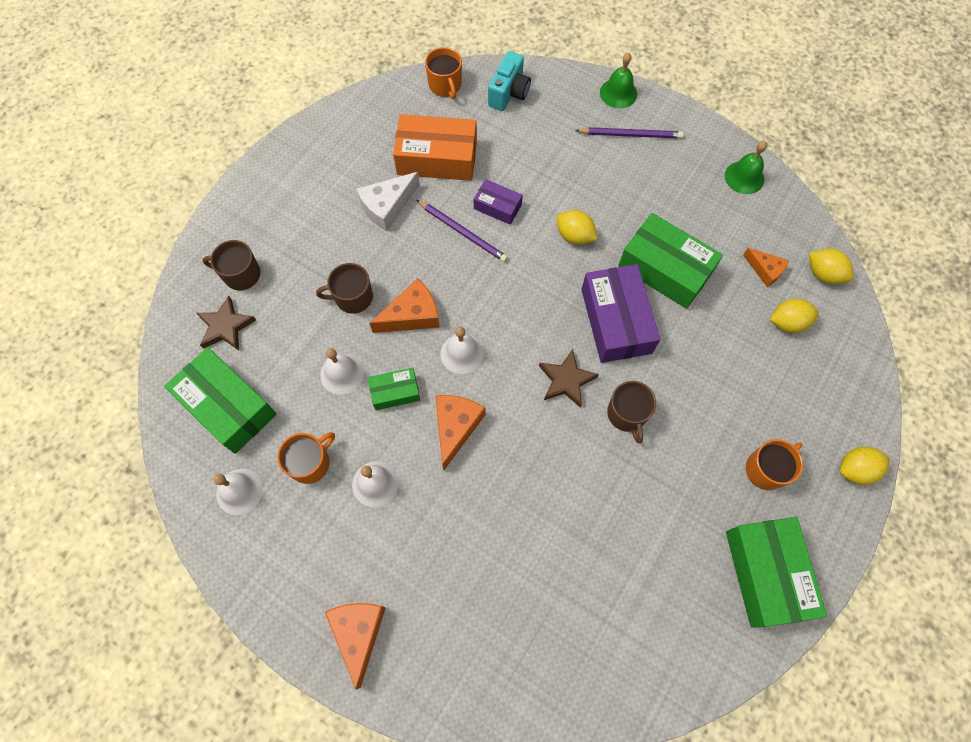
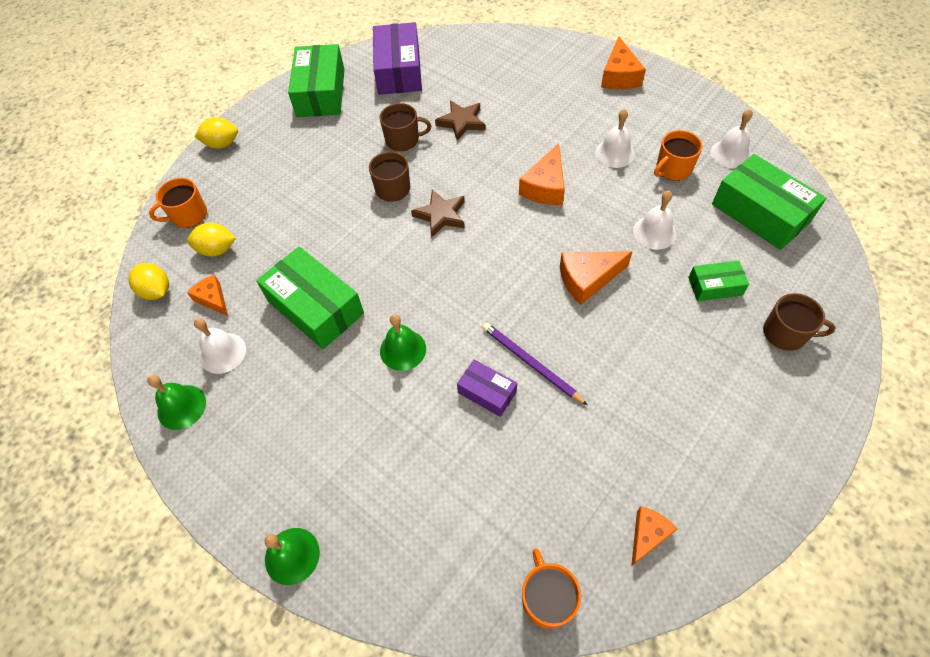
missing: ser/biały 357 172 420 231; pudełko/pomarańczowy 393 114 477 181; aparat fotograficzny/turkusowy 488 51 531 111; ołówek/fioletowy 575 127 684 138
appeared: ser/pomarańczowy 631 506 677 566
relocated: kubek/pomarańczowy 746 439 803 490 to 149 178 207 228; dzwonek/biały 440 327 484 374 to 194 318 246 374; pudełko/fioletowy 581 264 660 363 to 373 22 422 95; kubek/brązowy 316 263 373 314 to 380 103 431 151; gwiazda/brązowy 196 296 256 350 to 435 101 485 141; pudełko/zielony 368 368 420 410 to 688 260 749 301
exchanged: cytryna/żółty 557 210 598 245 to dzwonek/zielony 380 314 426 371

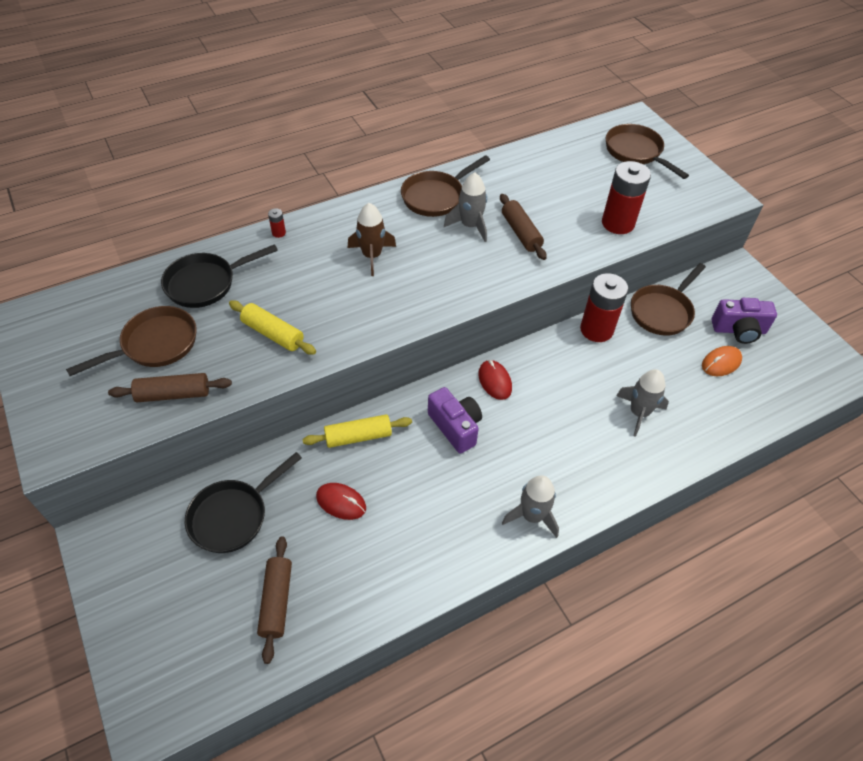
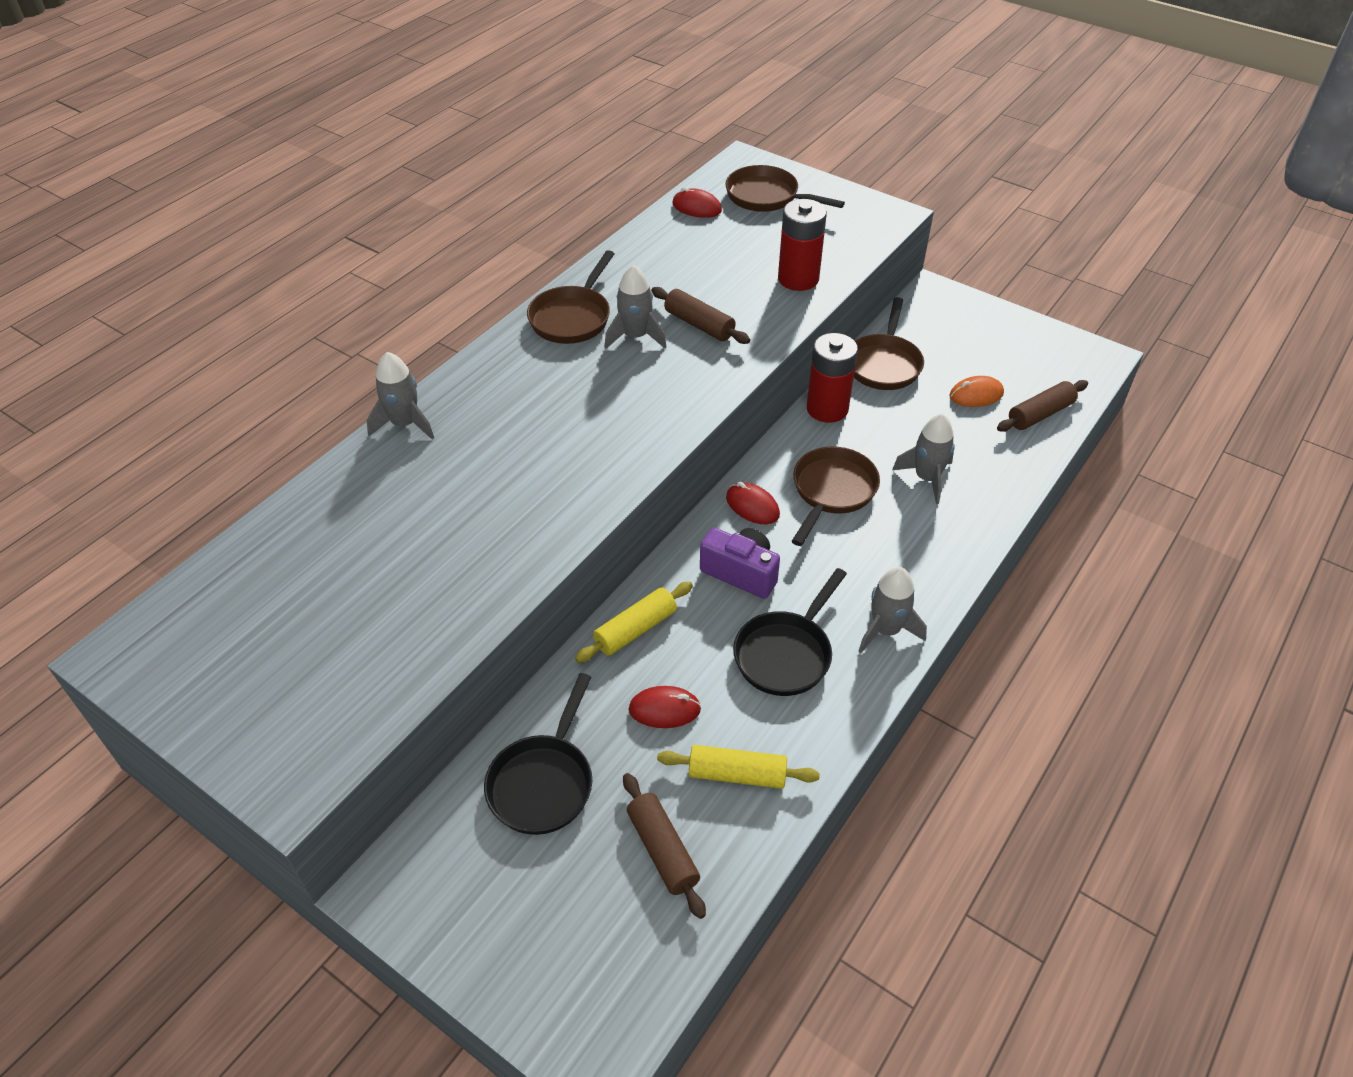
missing: rakieta/brązowy 348 203 396 276; aparat fotograficzny/fioletowy 712 298 777 344
appeared: myszka/czerwony 672 187 722 218
relocated: wałek do ciasta/żółty 229 301 316 355 to 657 745 820 789; patelnia/czarny 161 244 278 308 to 733 568 847 696; patelnia/brązowy 66 306 197 376 to 792 447 880 546; wałek do ciasta/brązowy 108 373 232 402 to 997 380 1088 432
exchanged: bateria/czerwony 268 208 286 238 to rakieta/szary 367 352 434 439
spun: myszka/pomarańczowy 702 346 742 376 = 949 376 1004 407 45 degrees clockwise

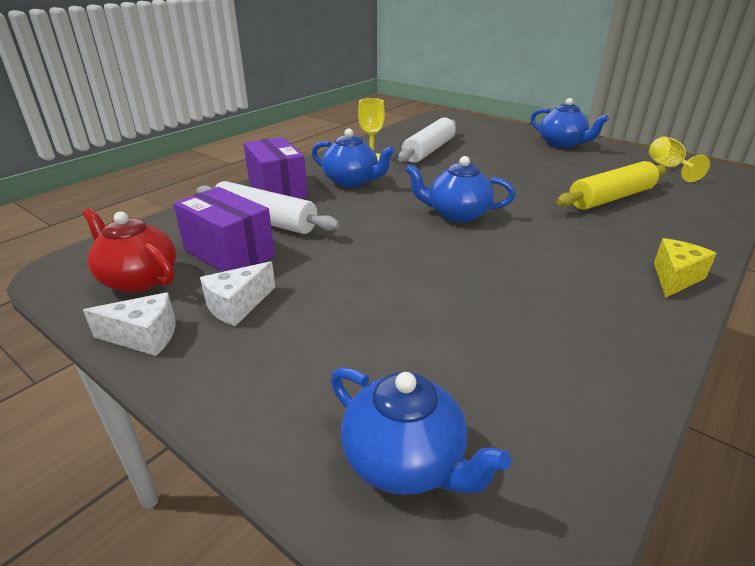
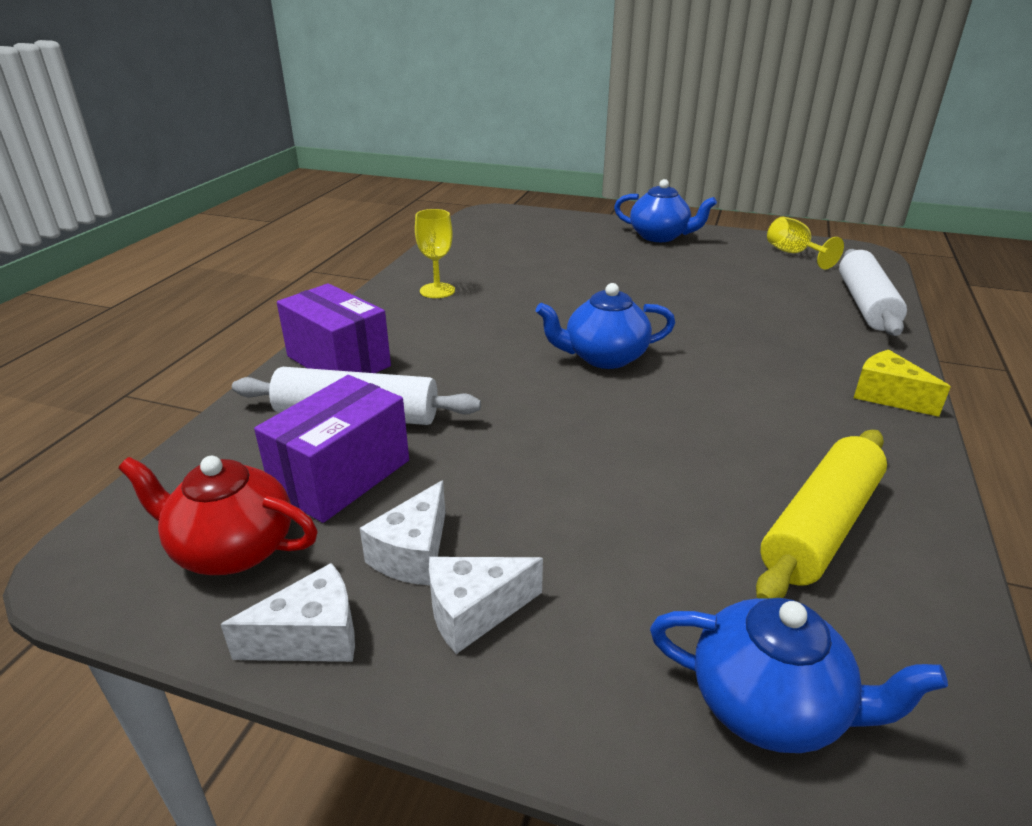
missing: imbryk/niebieski 312 128 395 187
appeared: ser/biały 429 557 543 654
relocated: wałek do ciasta/żółty 556 161 667 210 to 756 430 887 599; wałek do ciasta/biały 398 118 457 163 to 839 249 907 336
spun: pudełko/fioletowy 173 187 275 272 = 254 375 409 523 75 degrees counterclockwise; ser/żółty 654 238 717 298 = 854 350 951 417 60 degrees counterclockwise

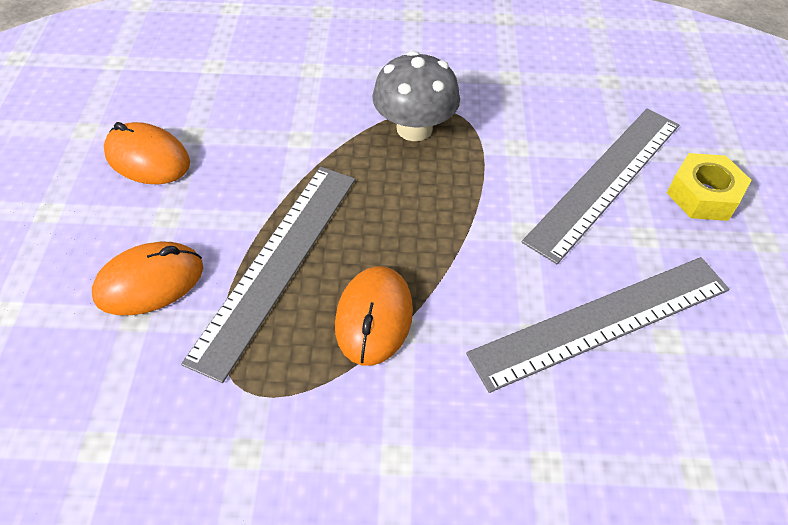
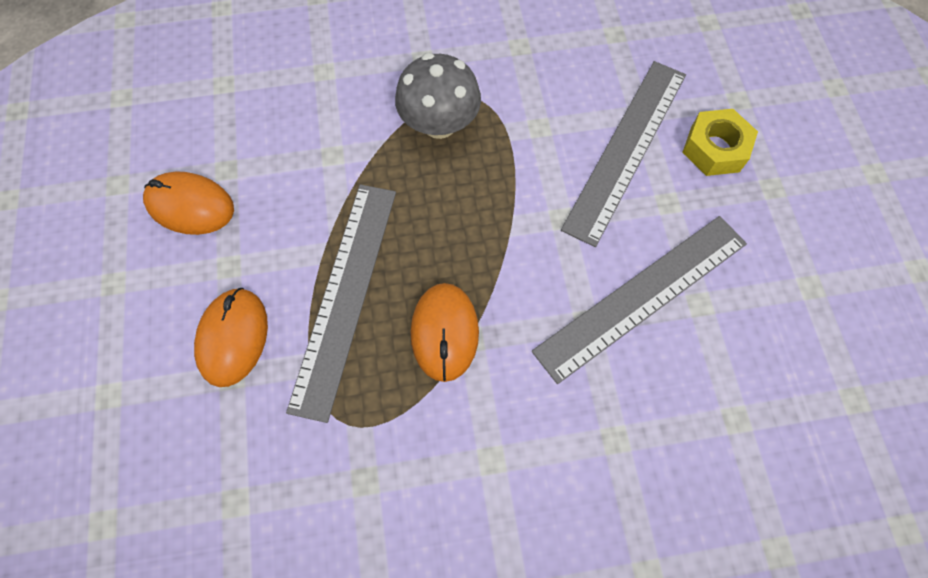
spun: myszka/pomarańczowy 92 242 203 315 = 194 288 268 387 45 degrees counterclockwise

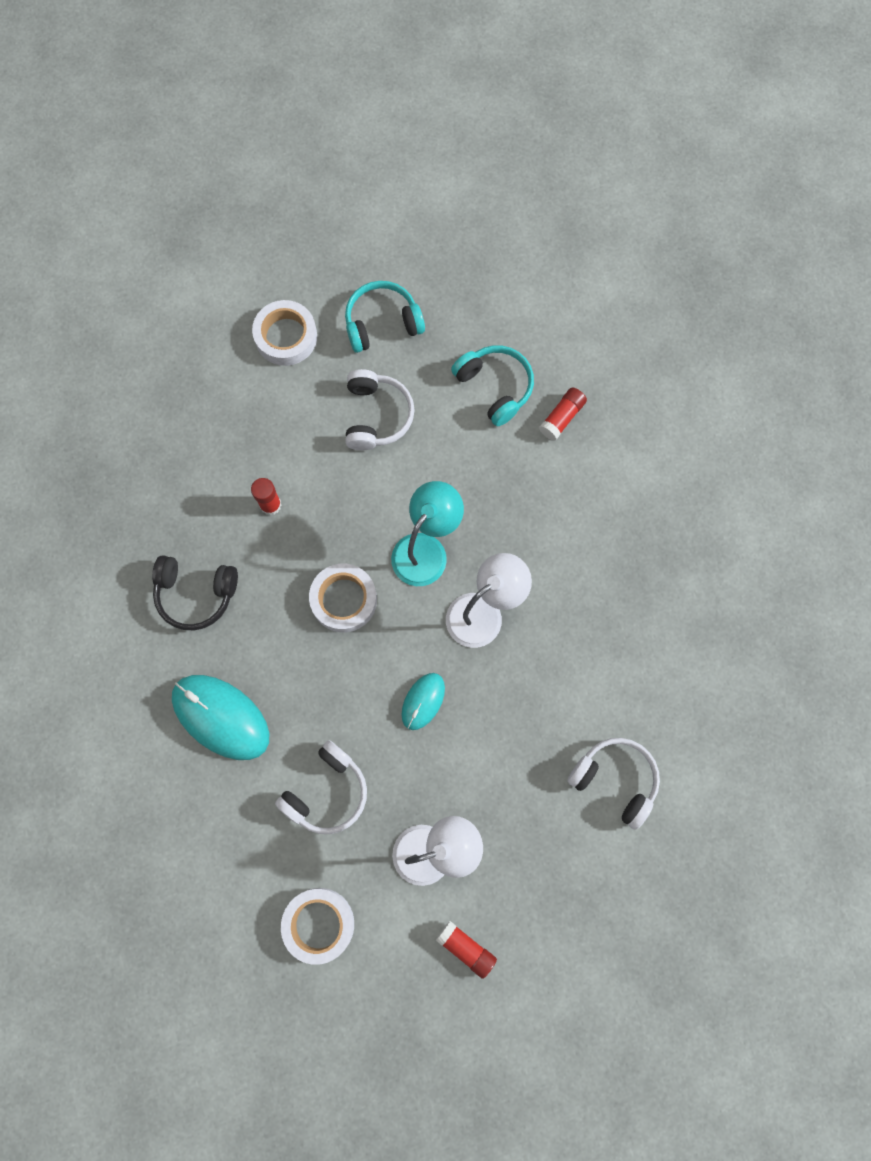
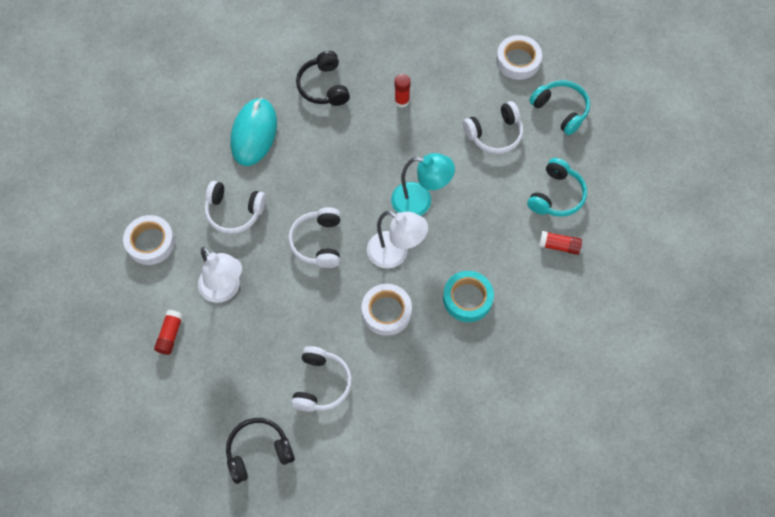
appeared: słuchawki/czarny 226 418 295 484; taśma klejąca/turkusowy 443 271 494 322
relocated: taśma klejąca/biały 309 564 377 632 to 362 284 412 336
exchanged: myszka/turkusowy 401 673 445 730 to słuchawki/biały 288 207 341 268

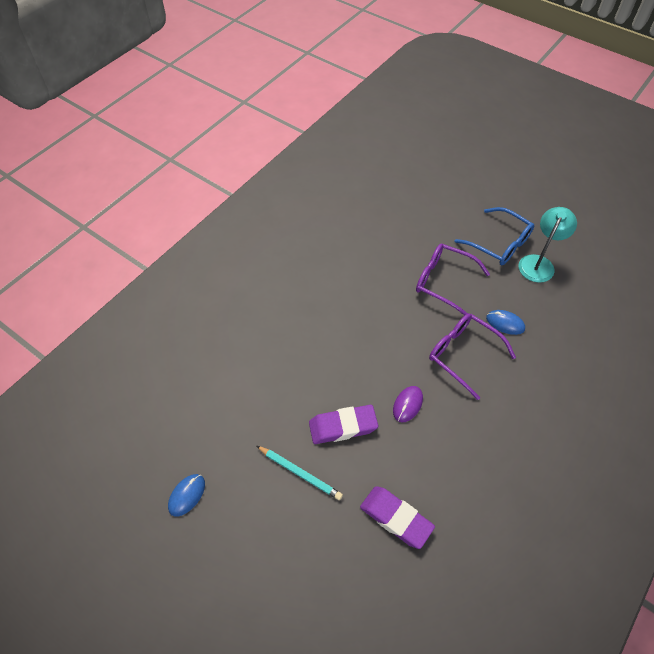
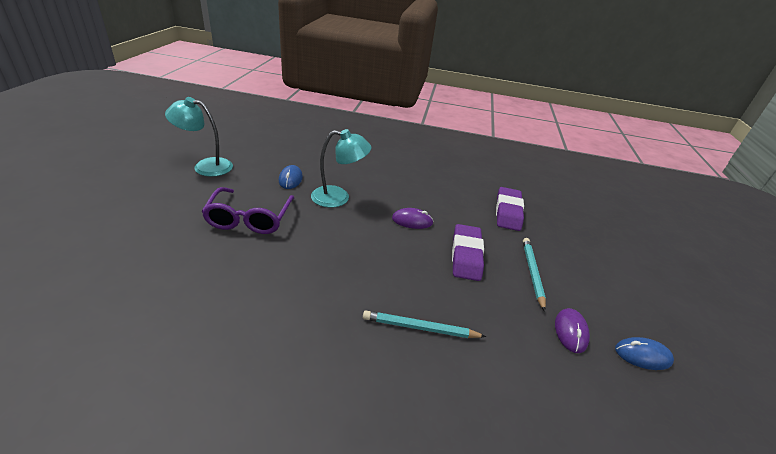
missing: okulary/niebieski 455 207 534 265
appeared: ołówek/turkusowy 363 311 486 338; myszka/fioletowy 555 308 590 353
exchanged: okulary/fioletowy 429 313 516 400 to lampka/turkusowy 311 129 371 207
spun: gumka do mazania/fioletowy 309 405 378 444 = 452 224 484 281 45 degrees clockwise

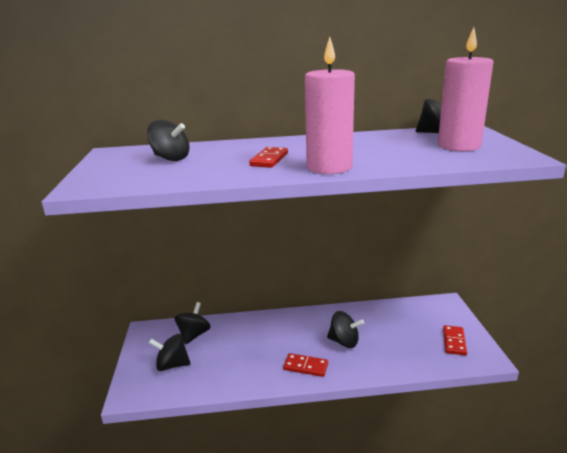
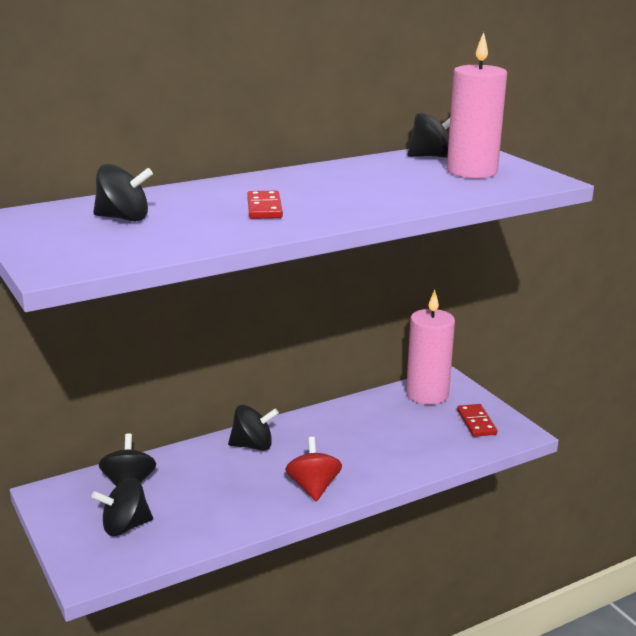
relocated: bączek/czarny 327 311 364 348 to 228 405 279 451; świeca/różowy 305 37 355 174 to 406 290 455 405
exchanged: kostka domina/czerwony 283 353 328 377 to bączek/czerwony 285 437 342 502

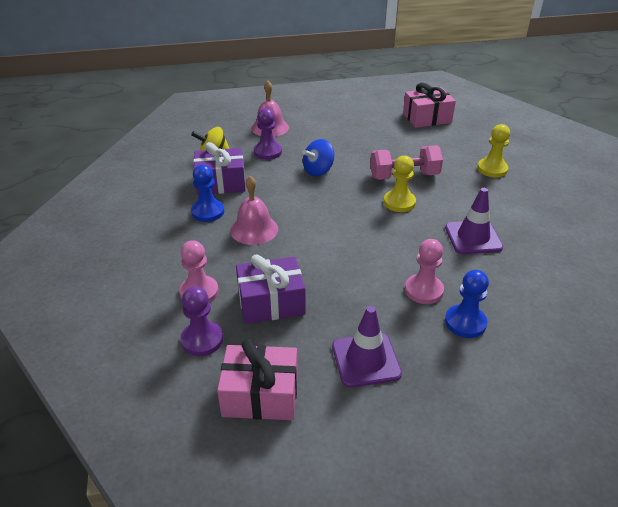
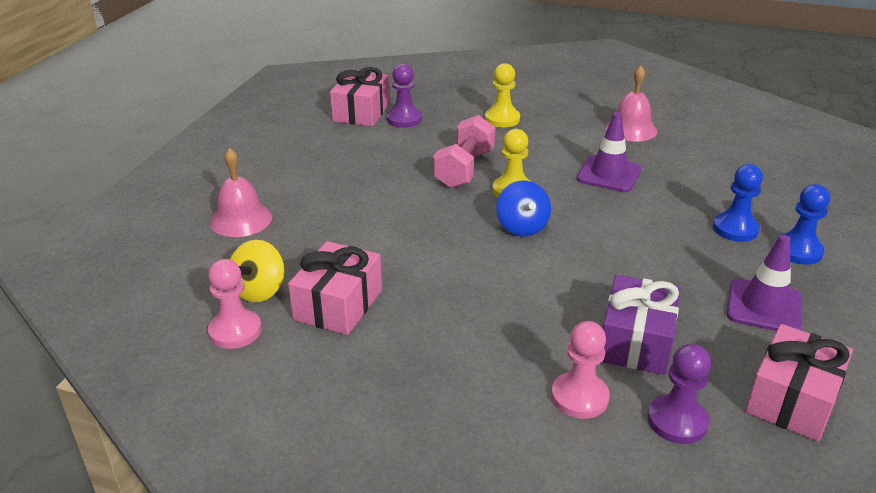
relocated: pionek/różowy 405 239 444 304 to 208 259 262 349; pionek/fioletowy 254 108 282 160 to 387 64 422 128; bączek/niebieski 302 139 334 177 to 496 181 551 236; dzwonek/różowy 230 176 278 245 to 605 66 657 142; pionek/niebieski 191 164 224 222 to 776 184 830 265
colour: prezent/fioletowy 193 142 245 195 to prezent/różowy 288 241 382 335

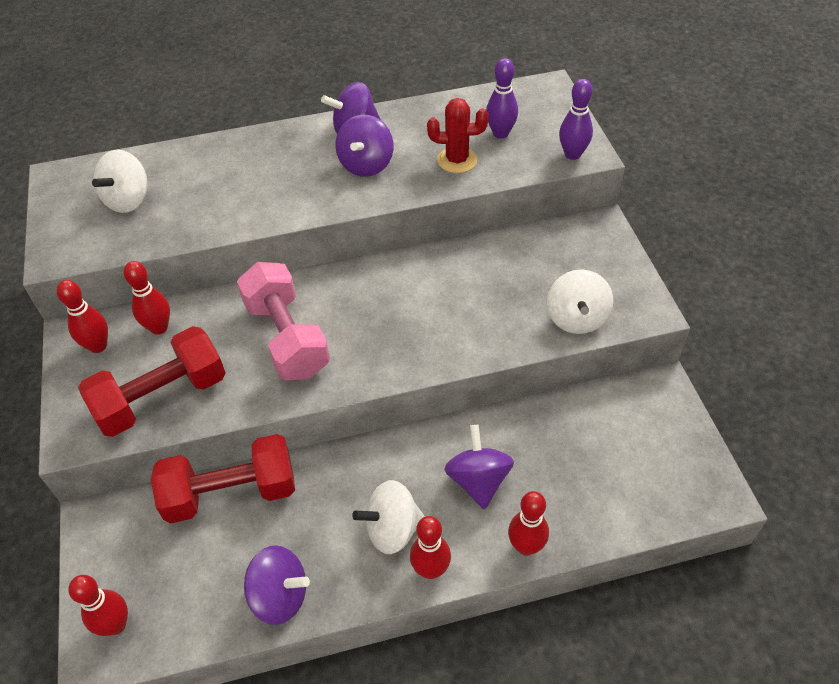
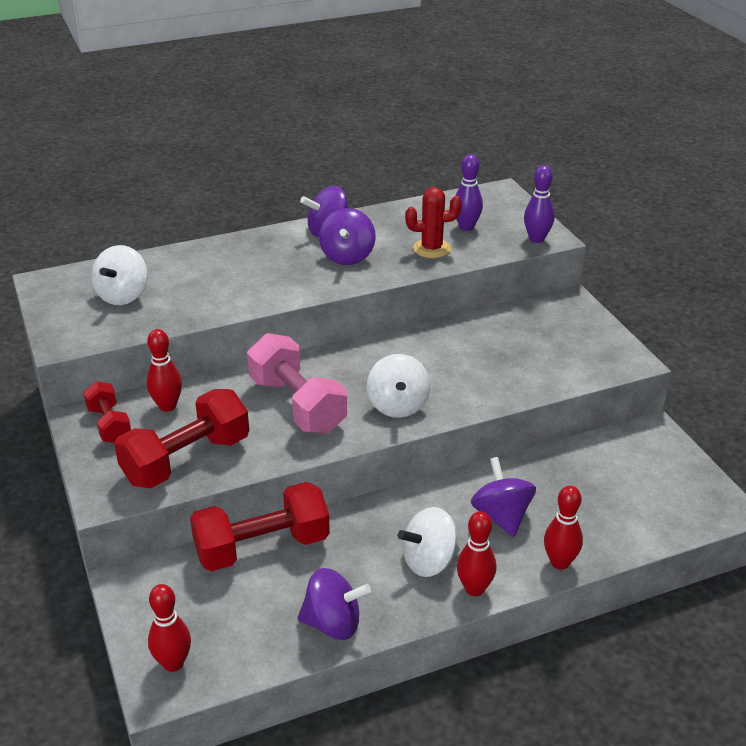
relocated: bączek/biały 547 270 613 334 to 367 354 430 418
exchanged: kręgiel/czerwony 57 280 108 353 to hantel/czerwony 83 381 131 443

